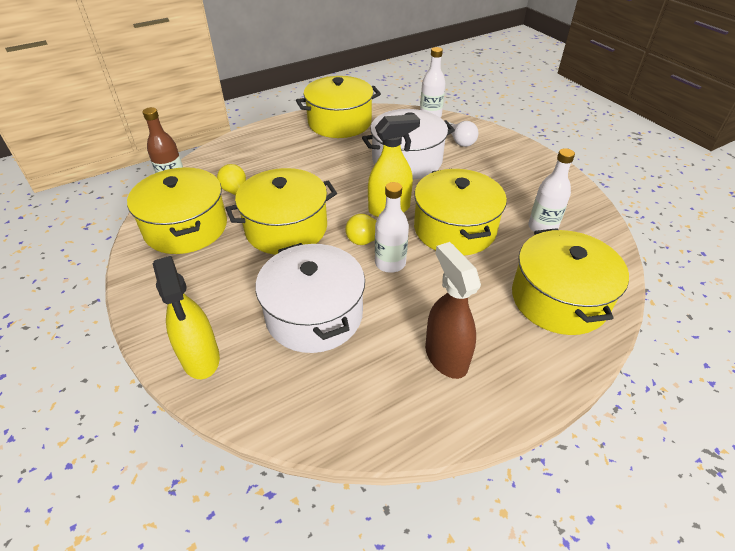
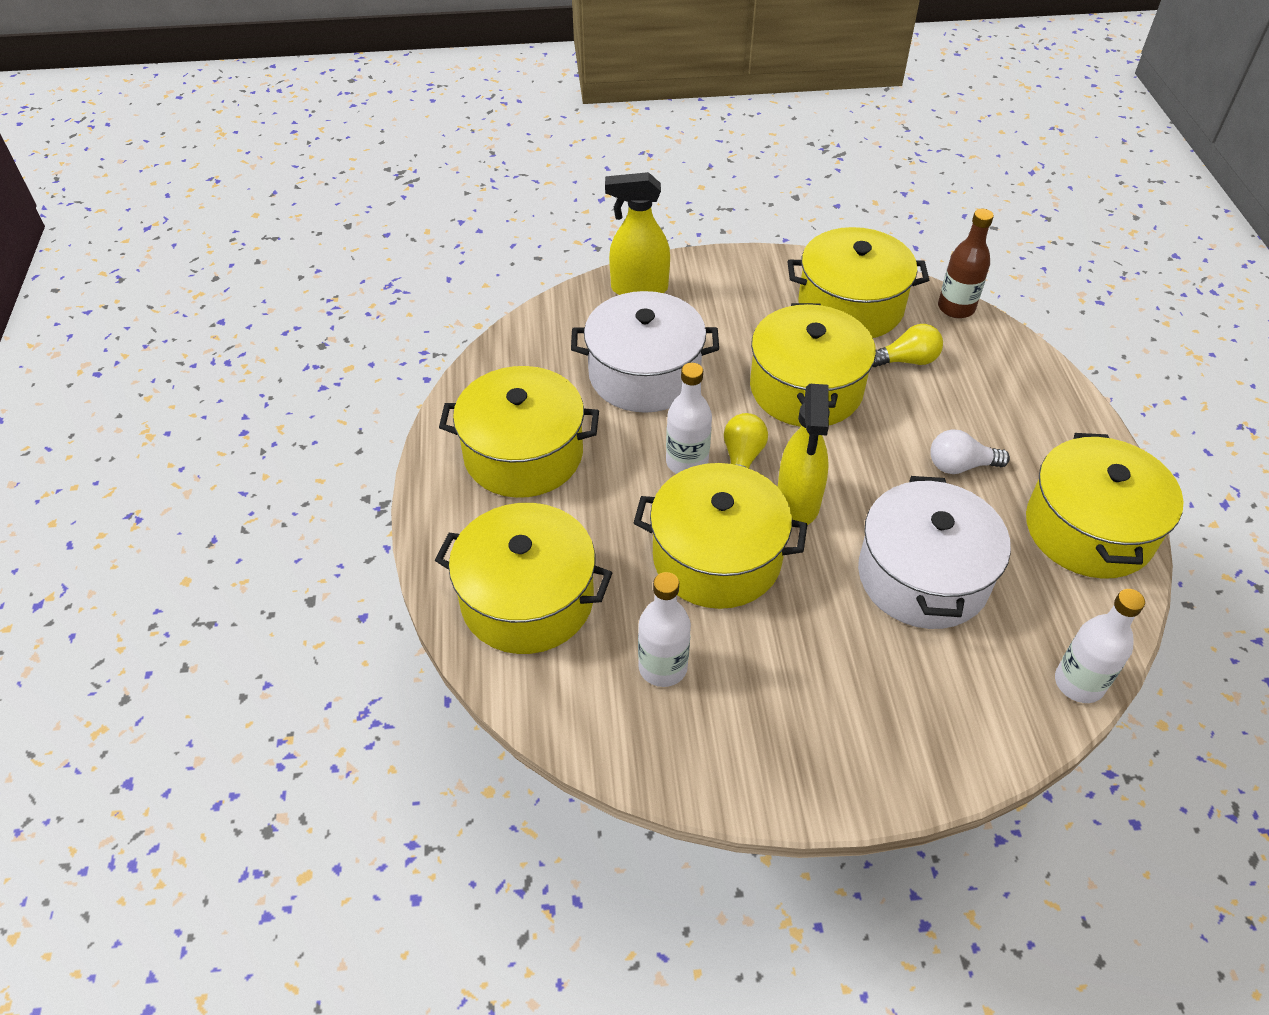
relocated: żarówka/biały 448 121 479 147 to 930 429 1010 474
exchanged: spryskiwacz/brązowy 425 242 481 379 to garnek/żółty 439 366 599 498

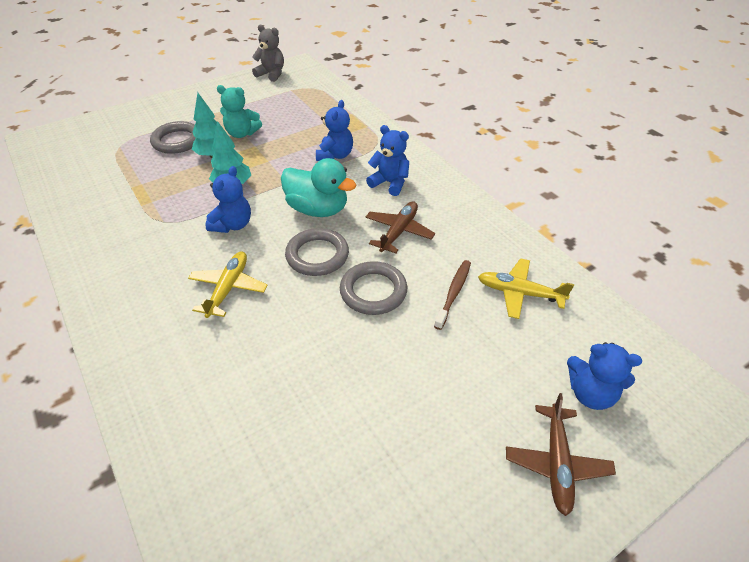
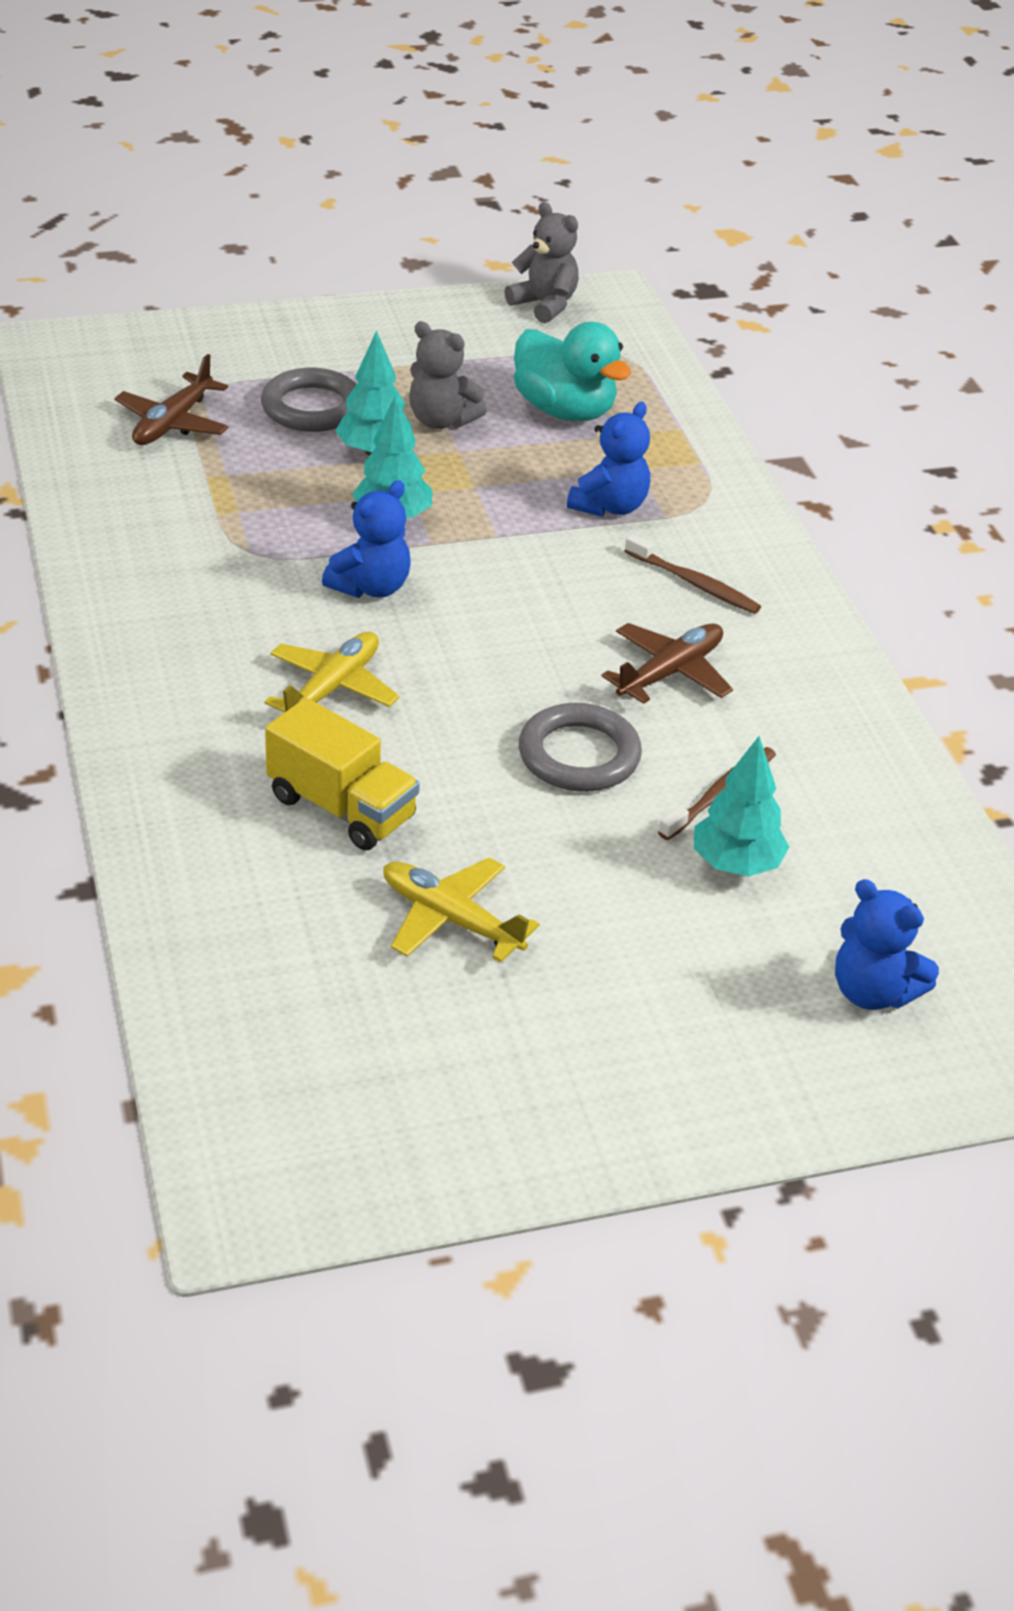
missing: pierścień/szary 285 228 349 276
appeared: ciężarówka/żółty 265 698 420 850; drzewko/turkusowy 694 736 789 876
relocated: samolot/brązowy 506 393 616 516 to 114 354 229 445; samolot/żółty 478 258 574 319 to 383 857 540 962; kaczka/turkusowy 281 158 356 217 to 514 322 631 421
exchanged: miś/niebieski 366 125 409 196 to szczoteczka do zębów/brązowy 625 534 761 614
colour: miś/turkusowy 217 85 262 138 to miś/szary 409 321 487 429

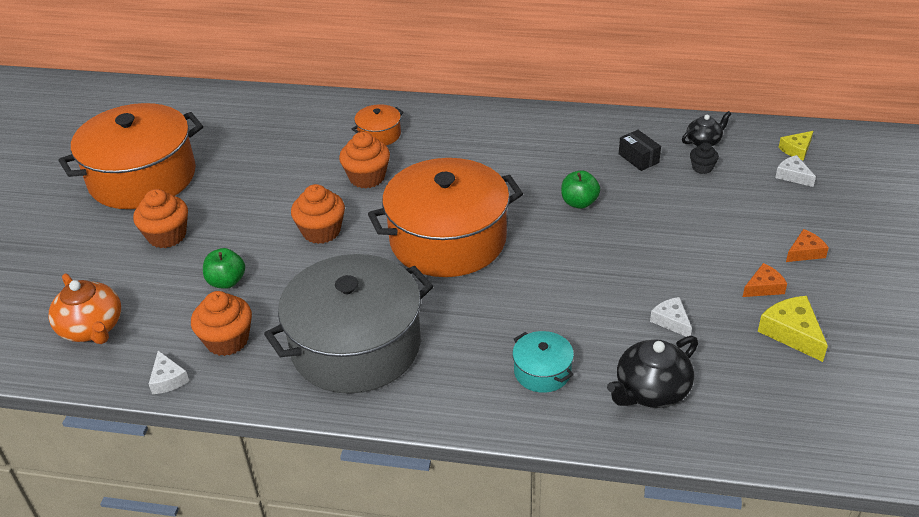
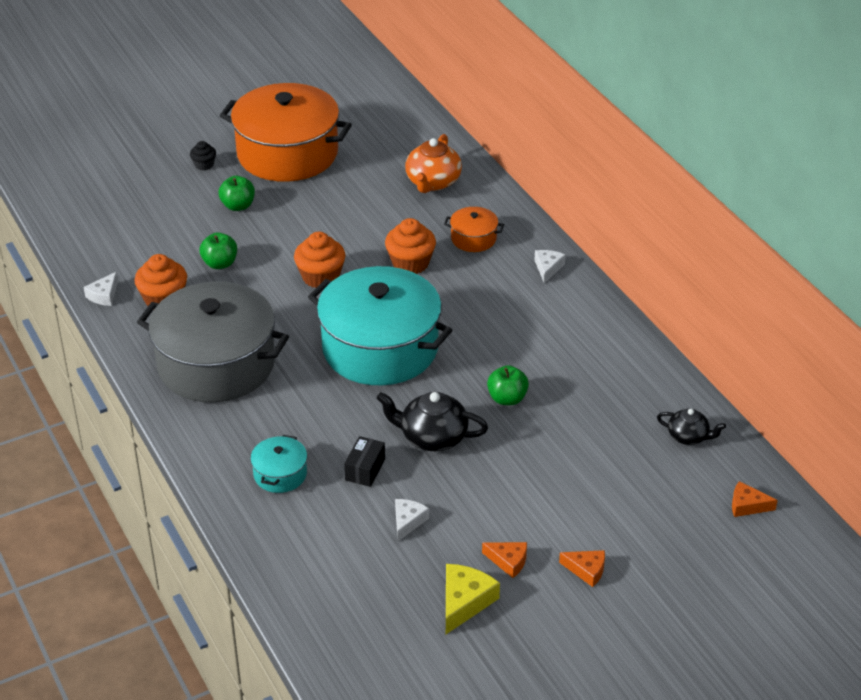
relocated: muffinka/czarny 690 142 719 174 to 190 141 216 171; pudełko/czarny 619 130 661 171 to 344 436 385 487; imbryk/czarny 607 336 698 408 to 377 392 488 451; imbryk/pomarańczowy 49 273 121 344 to 405 134 462 193; ser/biały 775 155 816 187 to 535 250 566 283
exchanged: muffinka/pomarańczowy 133 189 188 248 to jabłko/zielony 219 176 255 211
colour: garnek/pomarańczowy 368 158 523 277 to garnek/turkusowy 308 266 452 385; ser/żółty 778 131 813 161 to ser/pomarańczowy 732 481 778 517

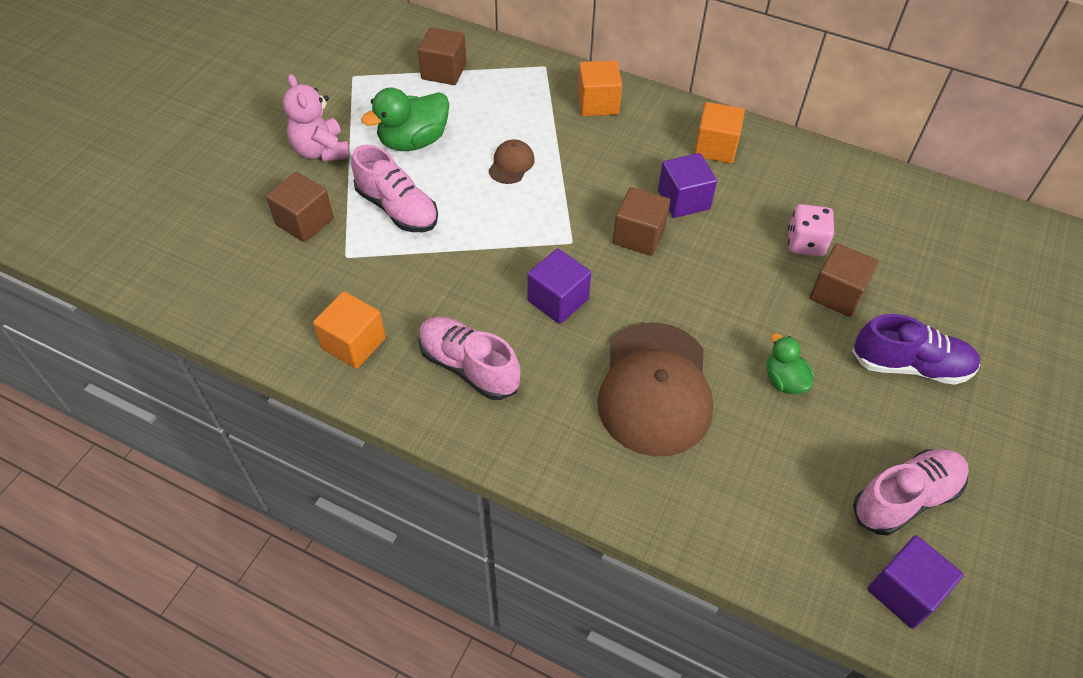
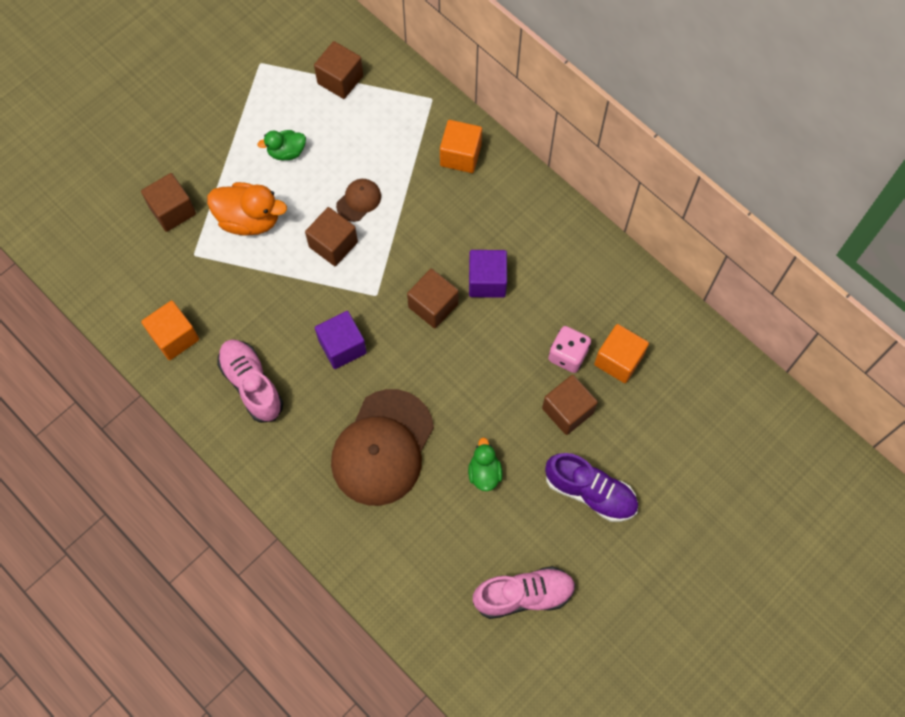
missing: miś/różowy 283 74 350 162; sześcian/fioletowy 867 535 963 629
appeared: sześcian/brązowy 305 207 358 266
relocated: sześcian/pomarańczowy 694 102 745 164 to 594 324 649 383
exchanged: but/różowy 351 145 438 232 to kaczka/pomarańczowy 207 182 287 235
size: kaczka/zielony 361 88 449 151 = 257 130 306 160 x0.59

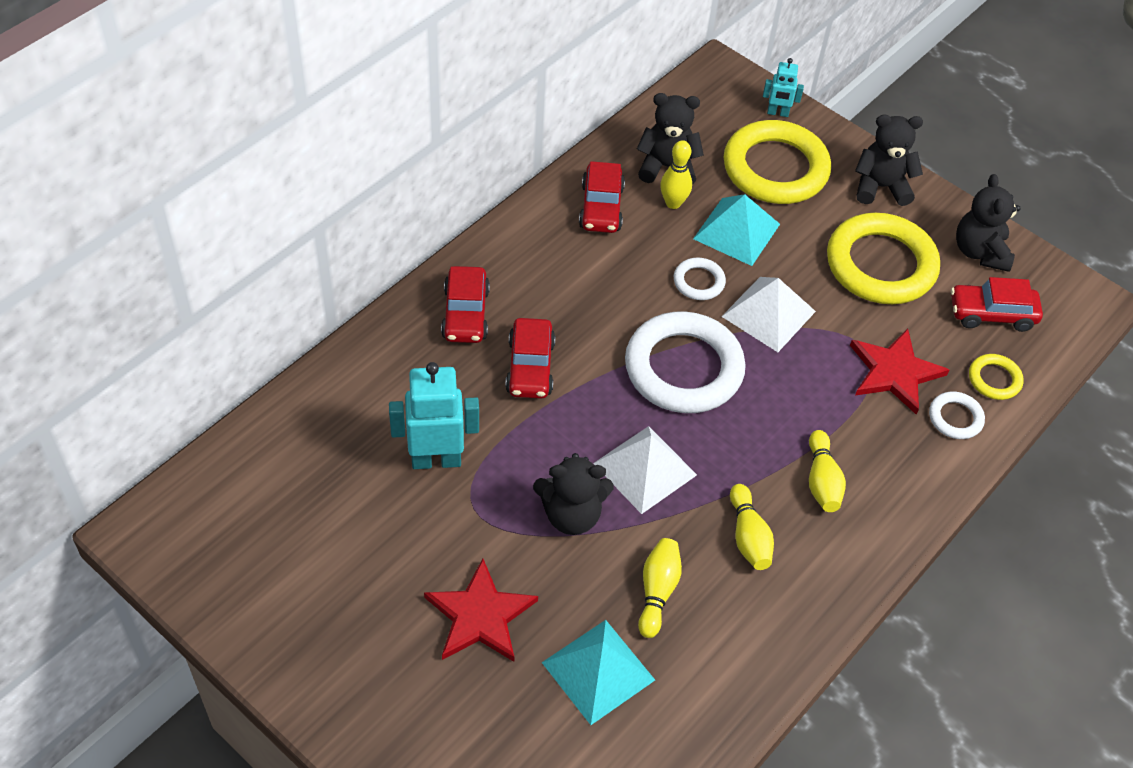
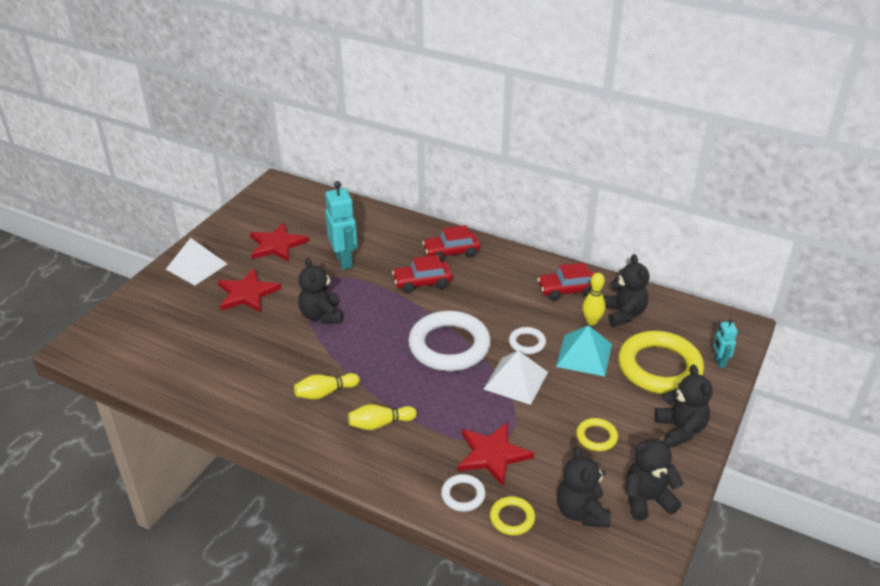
missing: piramida/turkusowy 542 620 655 725; kręgiel/żółty 638 538 682 638
appeared: gwiazda/czerwony 250 222 309 262
relocated: piramida/biały 593 426 697 514 to 166 238 227 285
exchanged: samochód/czerwony 951 277 1043 332 to miś/czarny 557 446 611 528
size: pierścień/żółty 827 213 940 304 = 576 418 618 451 x0.46

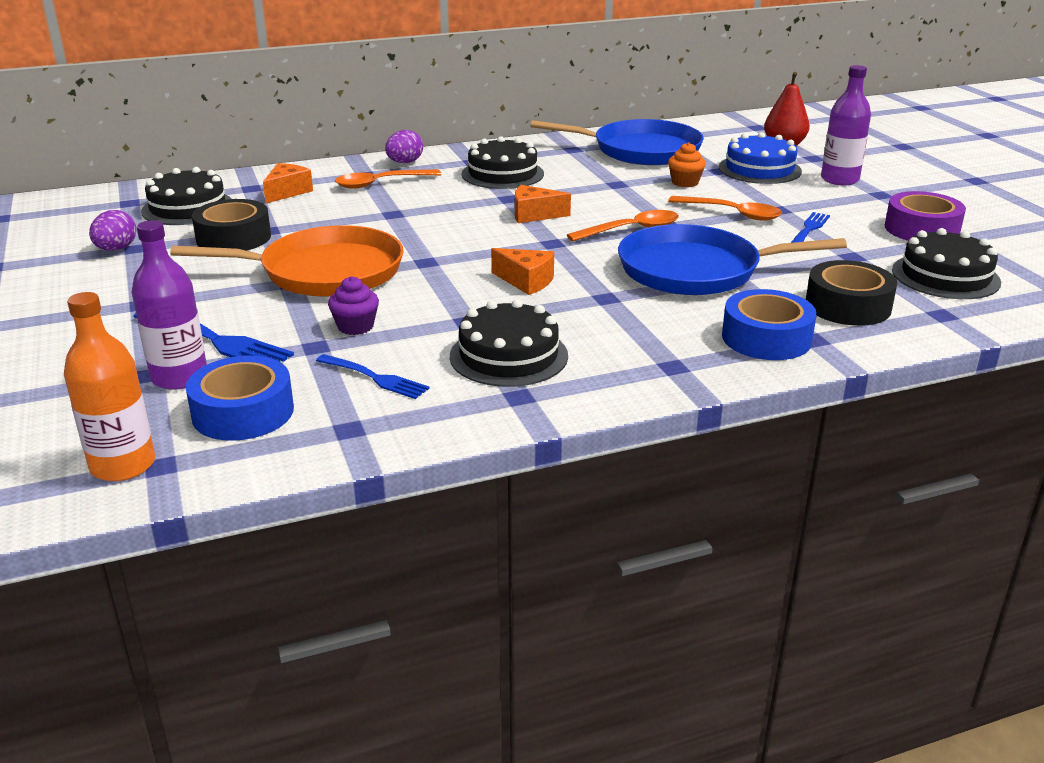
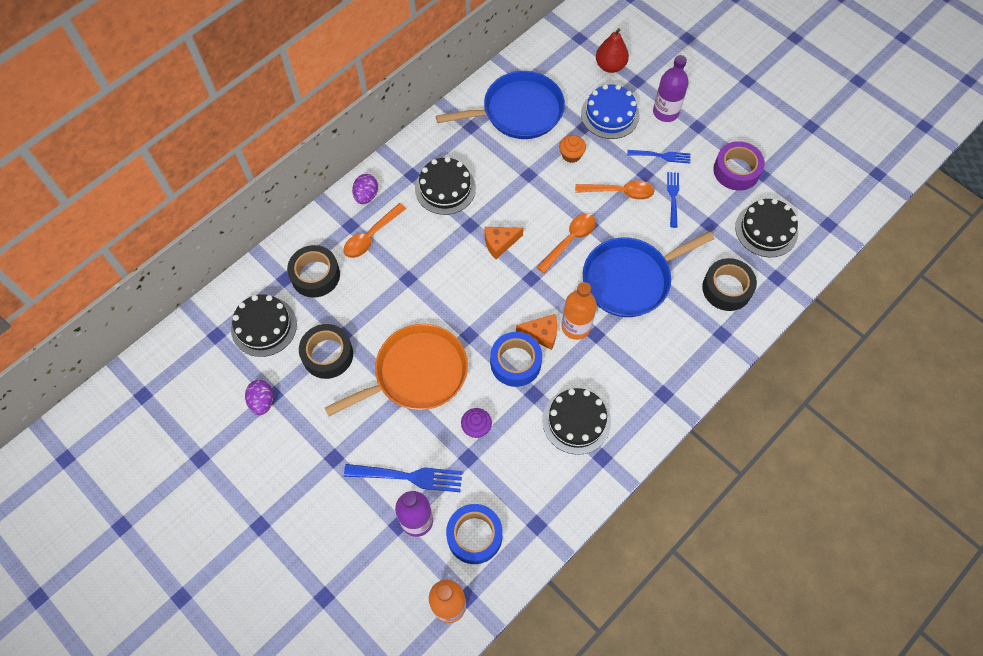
appeared: butelka/pomarańczowy 561 282 597 340
relocated: taśma klejąca/niebieski 722 289 817 360 to 490 332 542 387; widelec/niebieski 316 354 430 399 to 627 150 691 164
exchanged: ser/pomarańczowy 263 163 313 203 to taśma klejąca/czarny 287 245 340 298

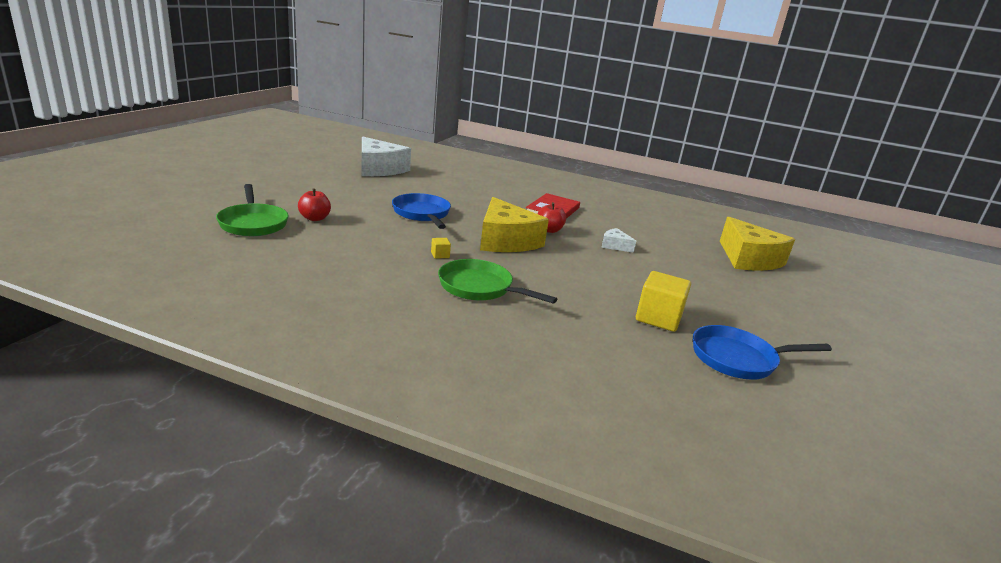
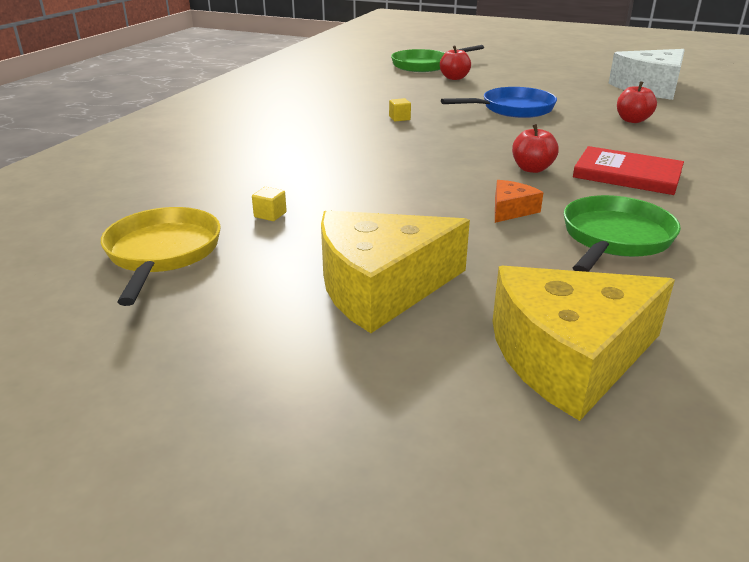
appeared: jabłko/czerwony 617 81 657 123
relocated: ser/żółty 480 197 549 252 to 321 210 470 333; patelnia/zielony 438 259 557 304 to 564 195 681 272
colour: patelnia/niebieski 693 325 832 380 to patelnia/żółty 101 207 221 306; ser/biały 601 228 636 253 to ser/pomarańczowy 495 180 544 223
size: sześcian/żółty 636 271 691 332 = 252 187 287 221 x0.44

